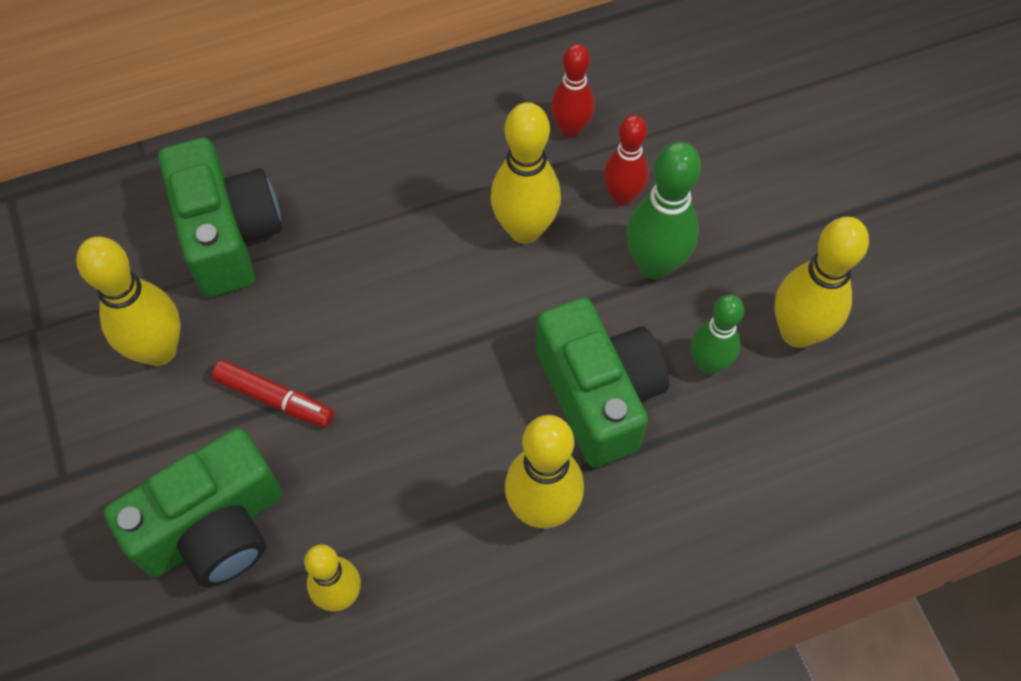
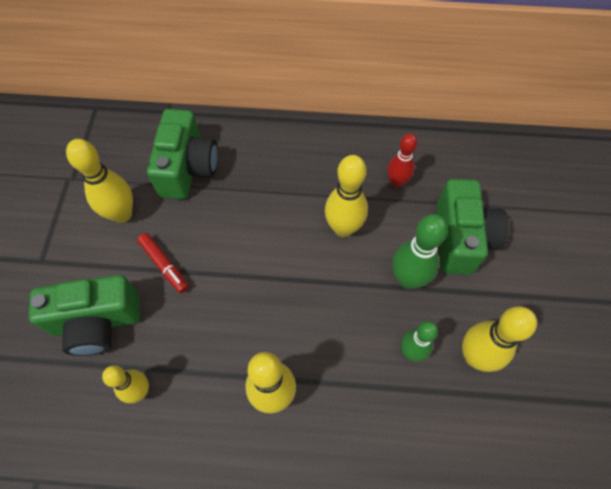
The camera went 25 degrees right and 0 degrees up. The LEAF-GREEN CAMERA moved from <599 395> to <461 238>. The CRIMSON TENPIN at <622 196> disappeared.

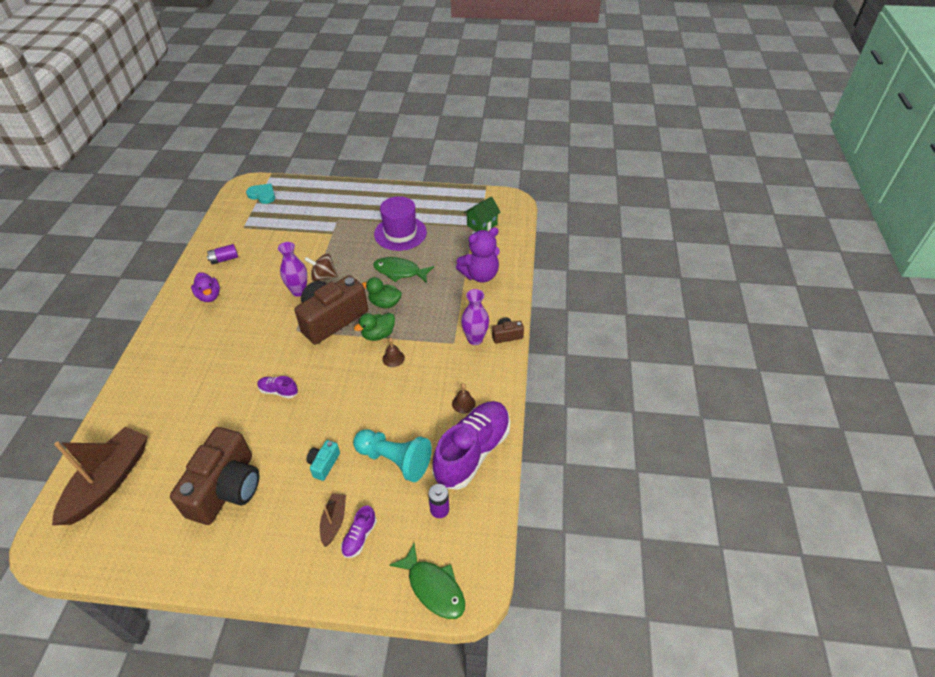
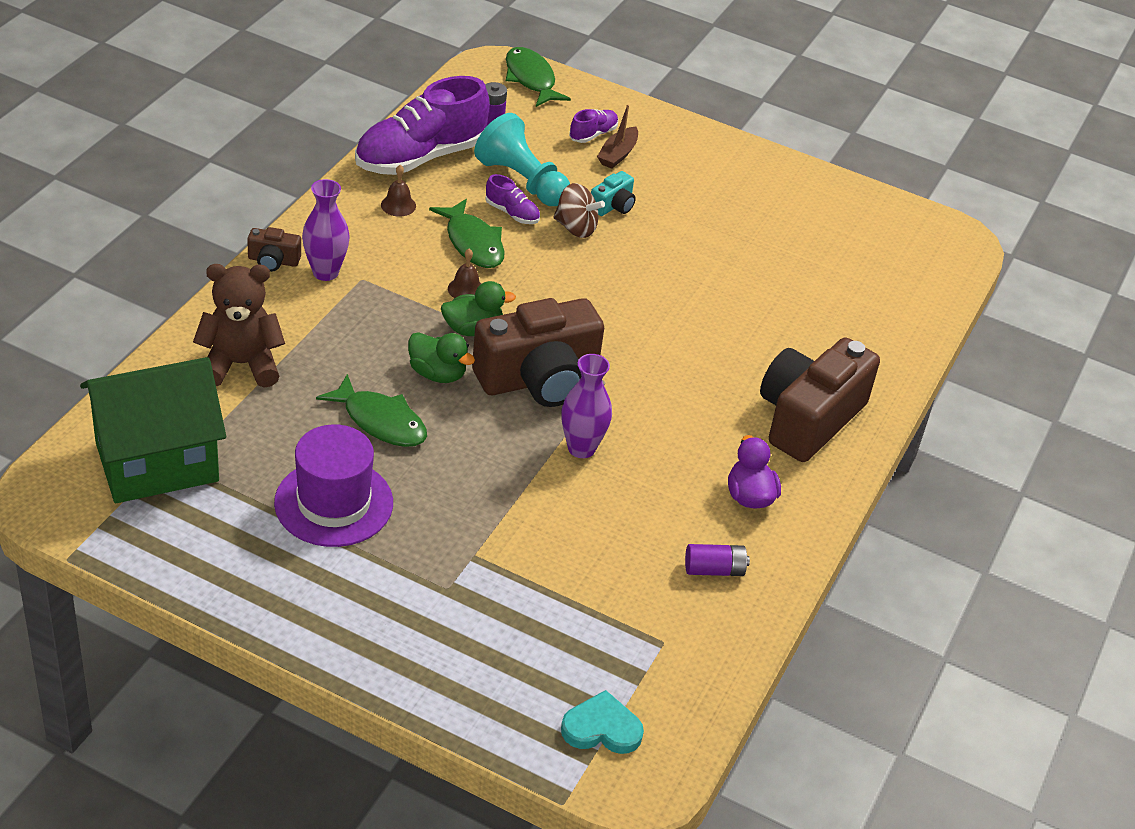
The camera went 165 degrees left and 5 degrees down. The BROWN TOY BOAT at <109 481> disappeared. The BROWN CAMERA moved from <226 488> to <808 418>. The TURQUOISE HEART SHAPE at <262 195> turned 135 degrees clockwise. The ROYAL PURPLE LACE-UP SHOE moved from <278 391> to <512 213>. The BROWN TOY TOP moved from <323 277> to <576 228>. The ROYAL PURPLE TEDDY at <480 275> became the BROWN TEDDY at <241 364>. The LEAF-GREEN TOY HOUSE at <482 225> changed to 1.98 times the size. The LEAF-GREEN FISH at <473 243> appeared.

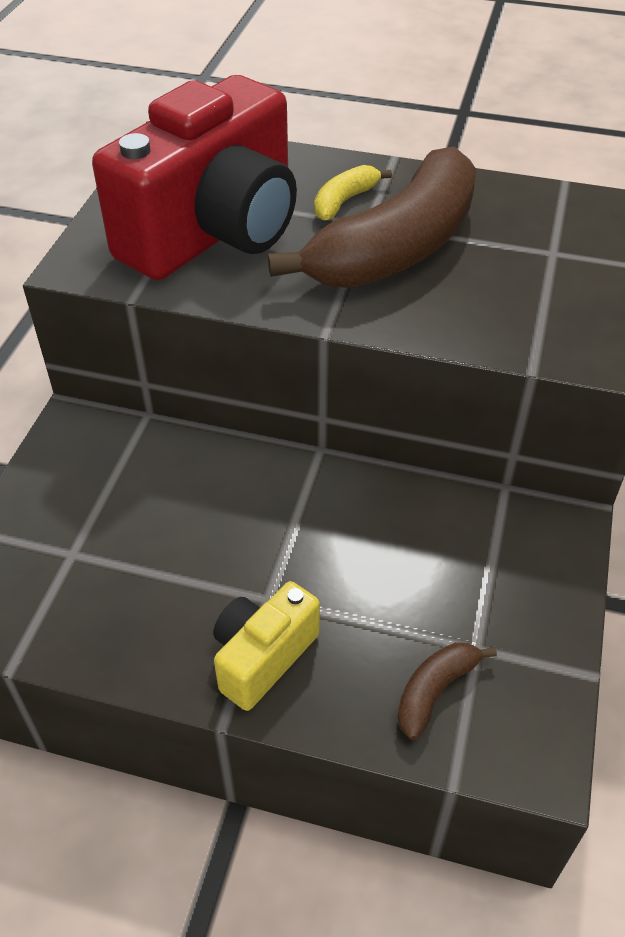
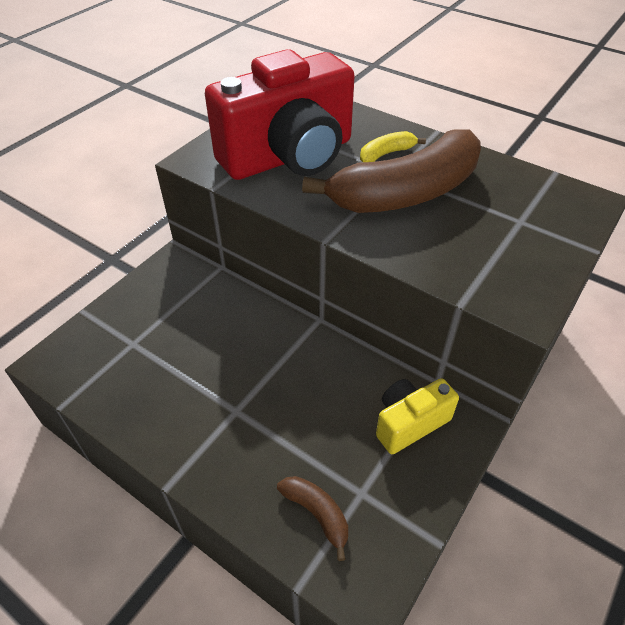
The camera went 20 degrees right and 0 degrees up. The GOLDEN CAMERA moved from <263 657> to <409 423>. The BROWN BANANA FRUIT at <435 690> turned 75 degrees clockwise.

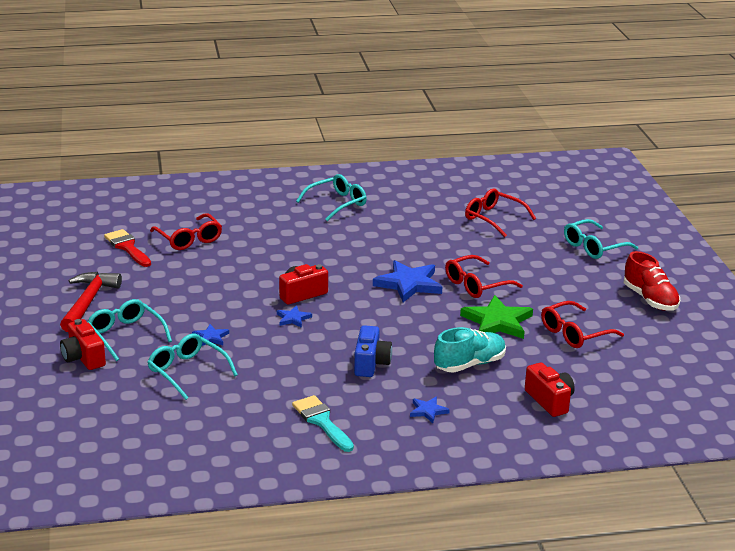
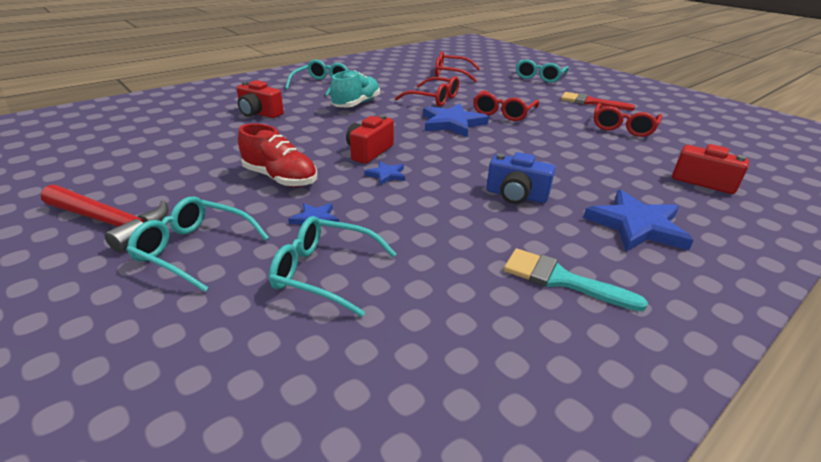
The camera went 30 degrees left and 5 degrees up. The CRIMSON CLAW HAMMER at <88 302> turned 135 degrees clockwise. The CRIMSON CAMERA moved from <83 358> to <259 113>. The CRIMSON BRUSH moved from <127 247> to <590 102>. The CRIMSON SPECTACLES moved from <189 239> to <433 99>. The ROYAL BLUE CAMERA at <371 363> turned 135 degrees clockwise. The ROYAL BLUE STAR at <428 411> changed to 2.02 times the size. The TURQUOISE LACE-UP SHOE moved from <469 364> to <356 104>. The LEAF-GREEN STAR at <497 322> disappeared. The CRIMSON LACE-UP SHOE moved from <650 299> to <280 178>.

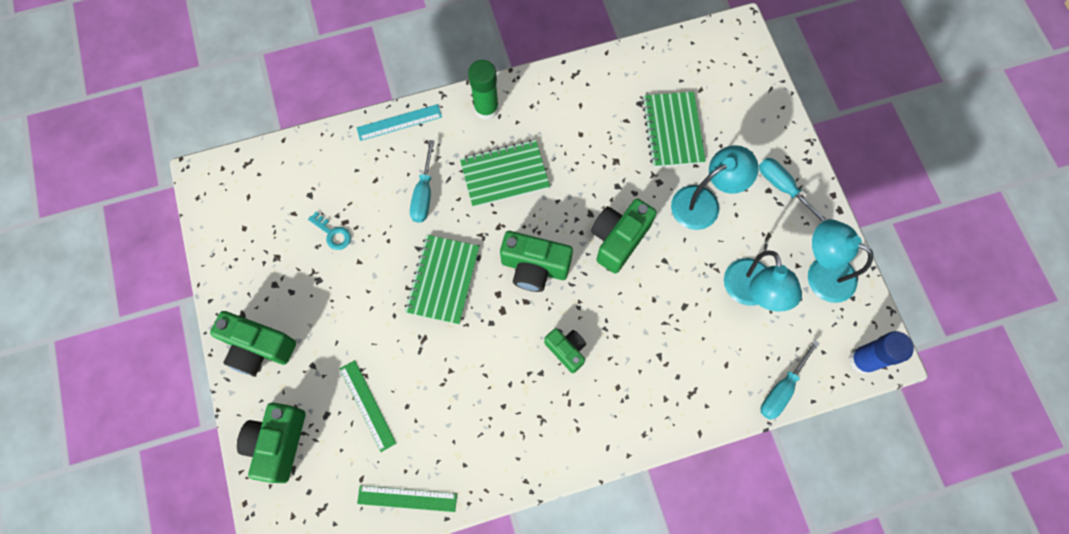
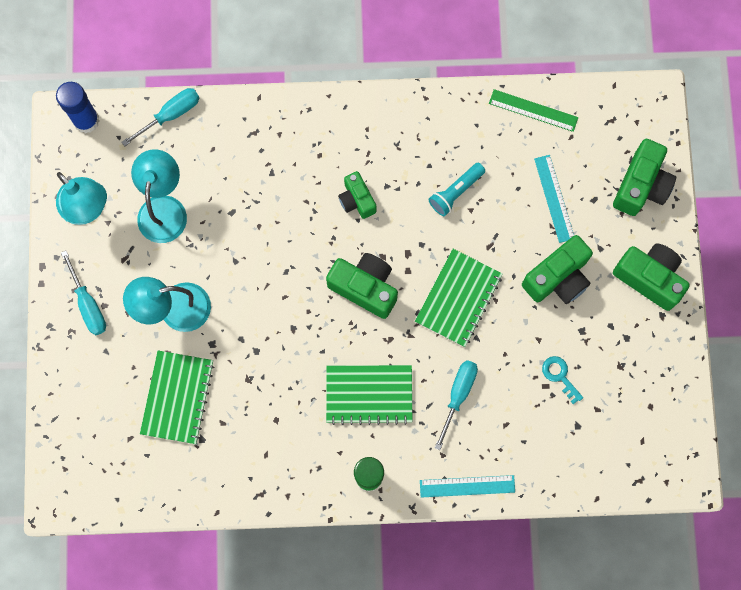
The camera went 165 degrees left and 5 degrees up. The LEAF-GREEN STRAIGHTEDGE at <367 405> became the TURQUOISE STRAIGHTEDGE at <554 198>. The LEAF-GREEN CAMERA moved from <618 239> to <558 278>. The TURQUOISE FLASHLIGHT at <455 192> appeared.

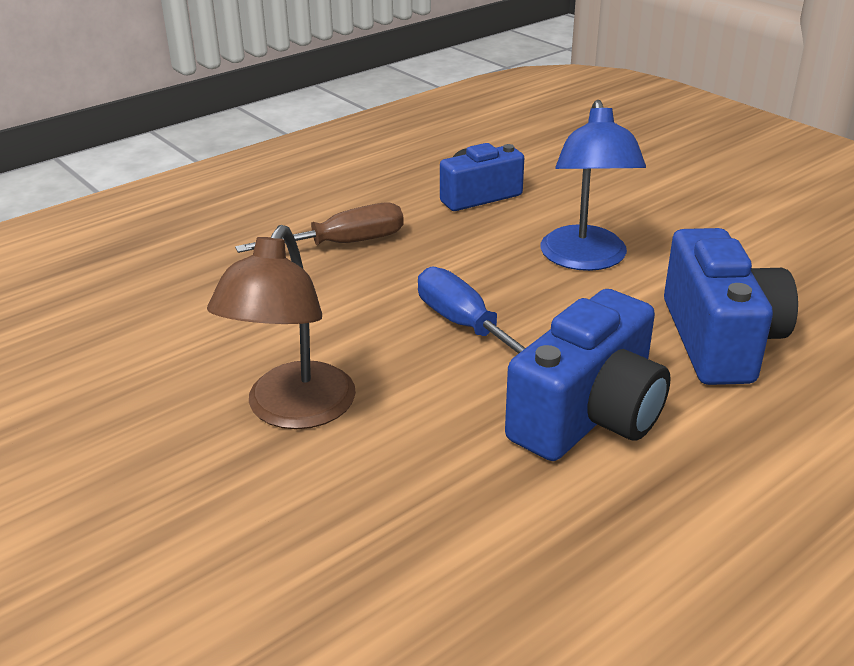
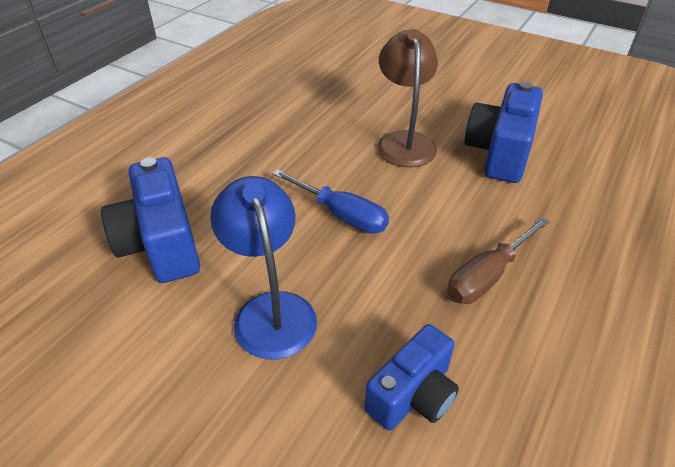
The camera went 160 degrees right and 10 degrees up. The ROYAL BLUE CAMERA moved from <588 416> to <500 152>.

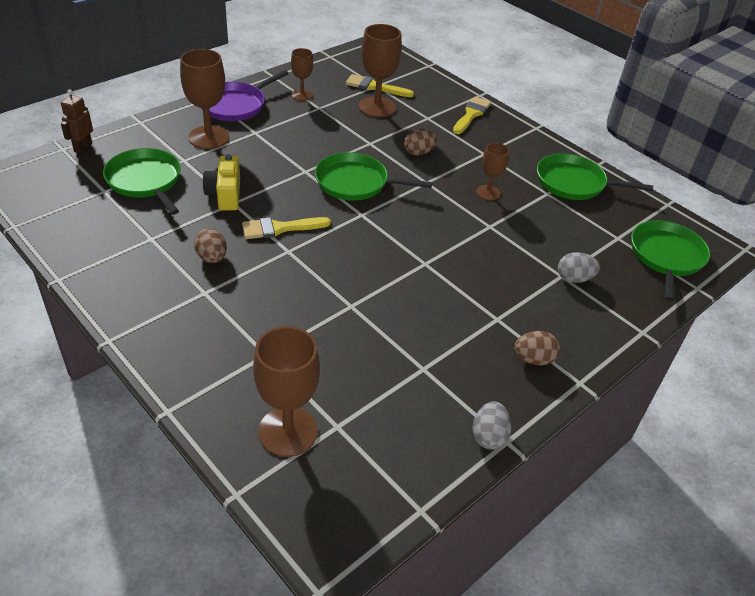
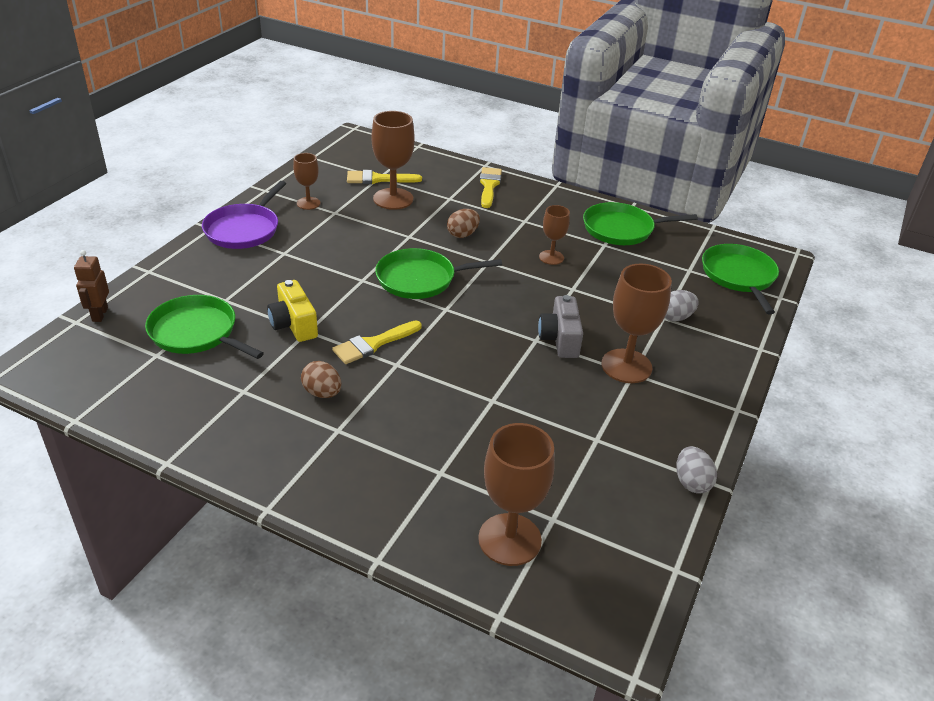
The camera went 20 degrees left and 5 degrees down. The BROWN CHALICE moved from <209 137> to <626 366>. The BROWN TOY EGG at <533 359> disappeared. The GREY CAMERA at <560 339> appeared.

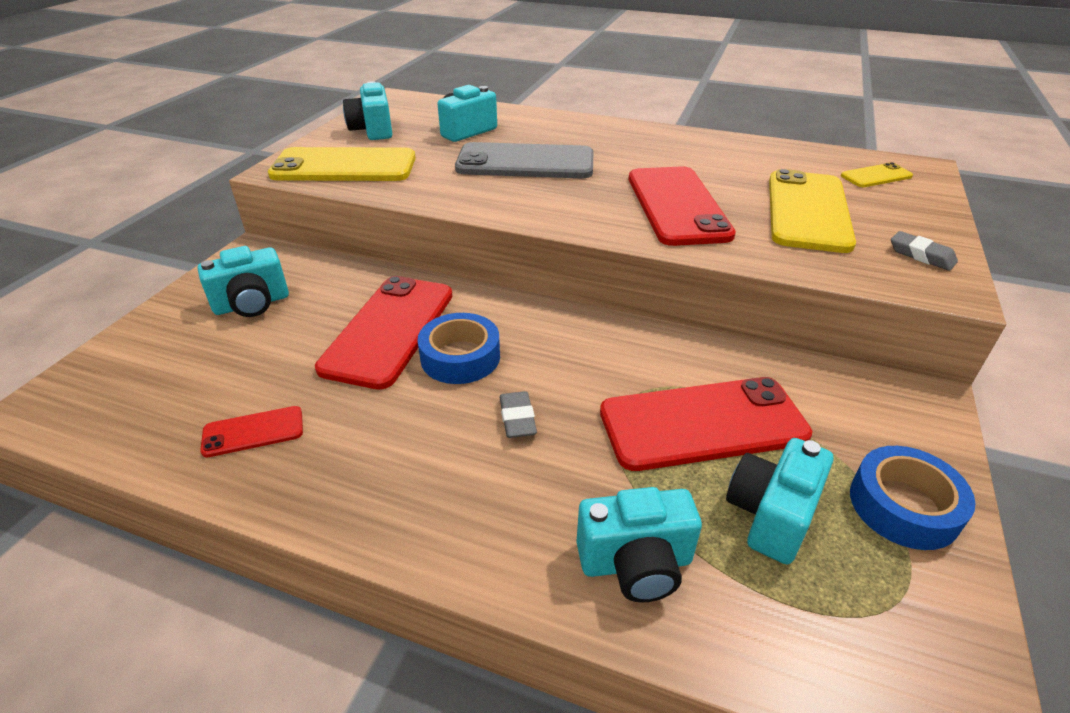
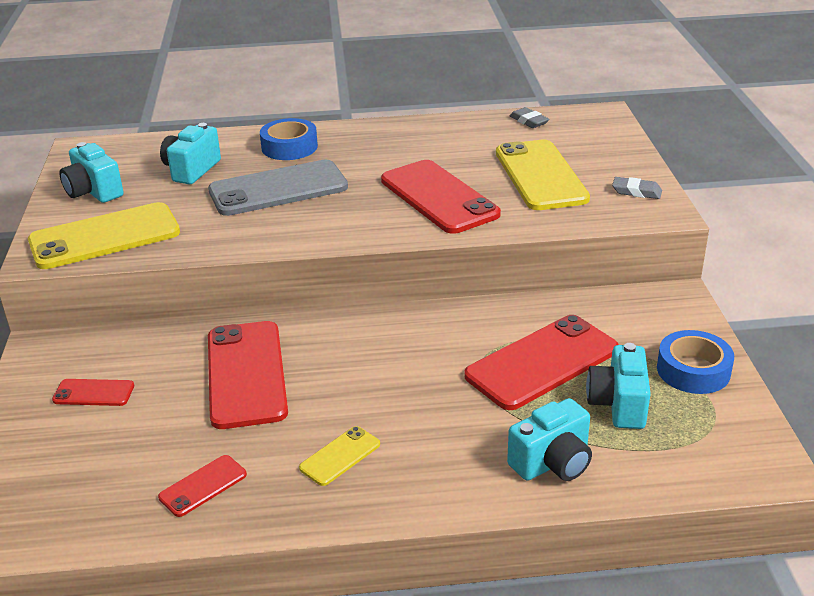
The camera went 25 degrees left and 5 degrees down. The TURQUOISE CAMERA at <252 304> was replaced by the CRIMSON PHONE at <93 393>. The ROYAL BLUE ROLL OF TAPE moved from <460 357> to <289 147>. The GREY GUM ERASER moved from <517 418> to <529 121>. The GOLDEN PHONE moved from <876 176> to <340 456>.

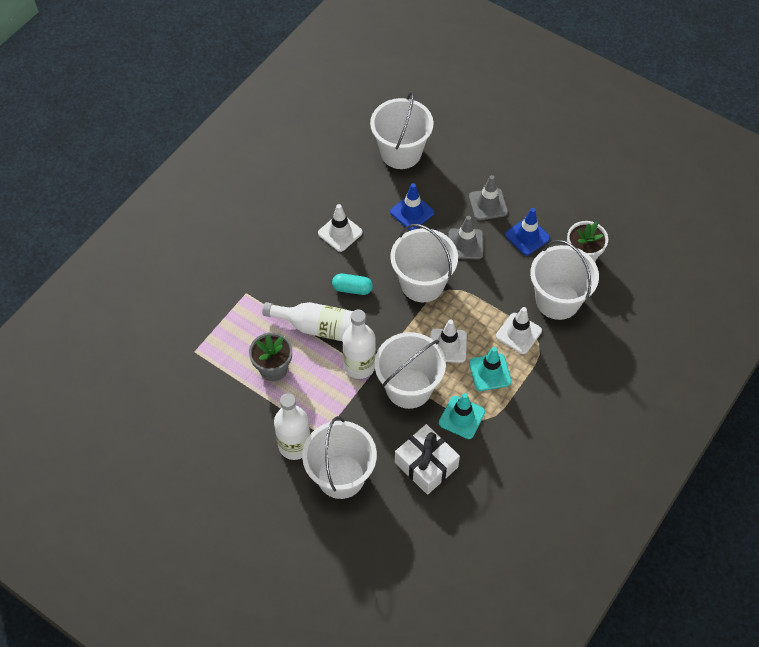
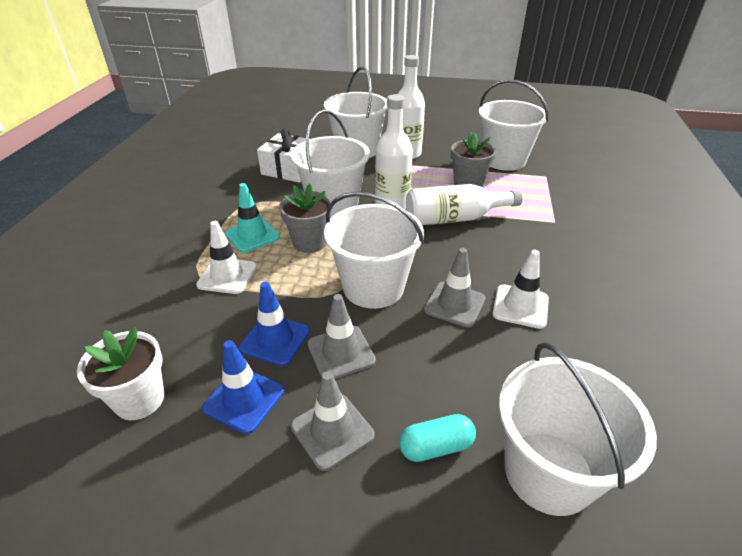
The camera went 155 degrees right and 20 degrees down. The TURQUOISE PILL SHAPE moved from <352 288> to <436 447>. The ROYAL BLUE ROAD CONE moved from <412 212> to <275 340>. The SNOW-WHITE ROAD CONE at <448 346> was replaced by the GREY POTTED PLANT at <309 242>. The TURQUOISE ROAD CONE at <461 417> disappeared. The SNOW-WHITE PAIL moved from <557 300> to <504 160>. The GREY ROAD CONE at <454 304> appeared.

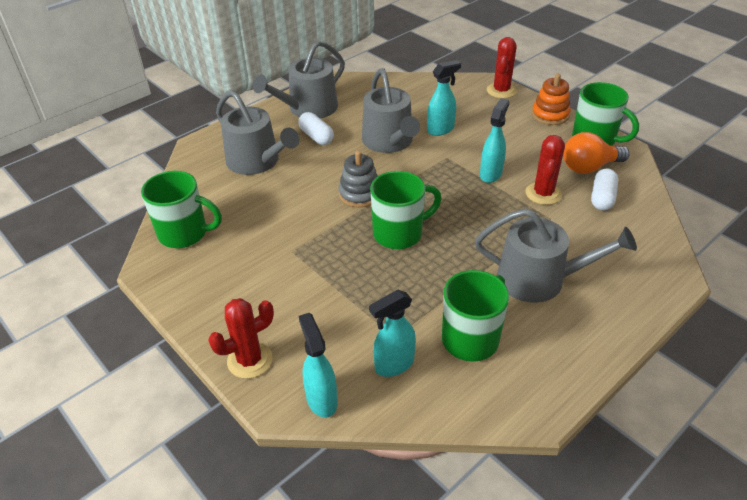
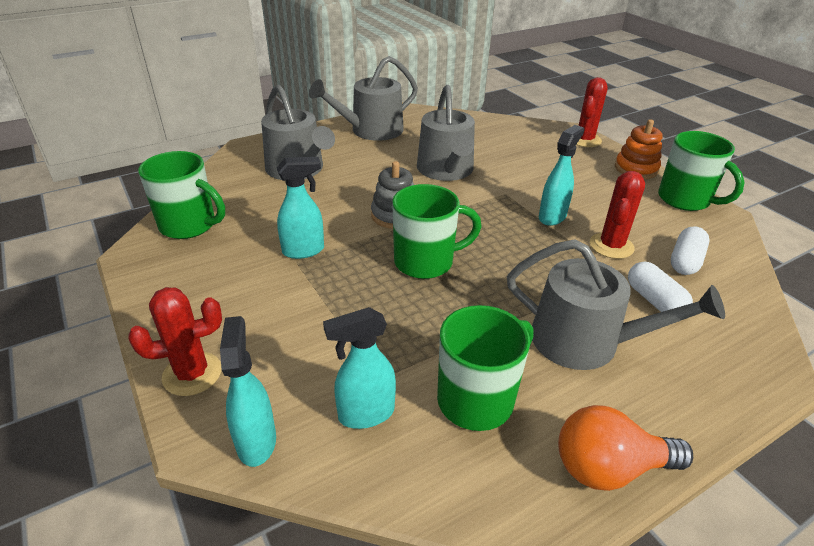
The camera went 10 degrees right and 5 degrees down. The SNOW-WHITE PILL SHAPE moved from <316 137> to <654 301>. The TURQUOISE SPRAY BOTTLE moved from <440 129> to <304 250>. The BRIGHT ORANGE LIGHTBULB moved from <589 167> to <609 468>.

